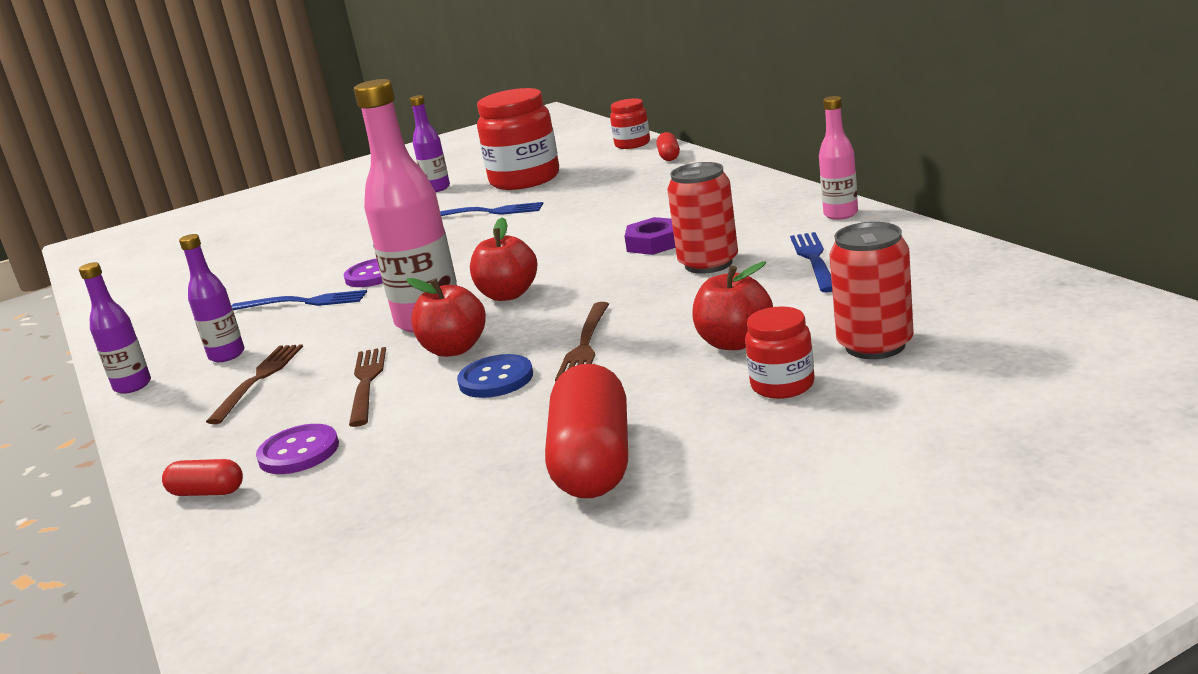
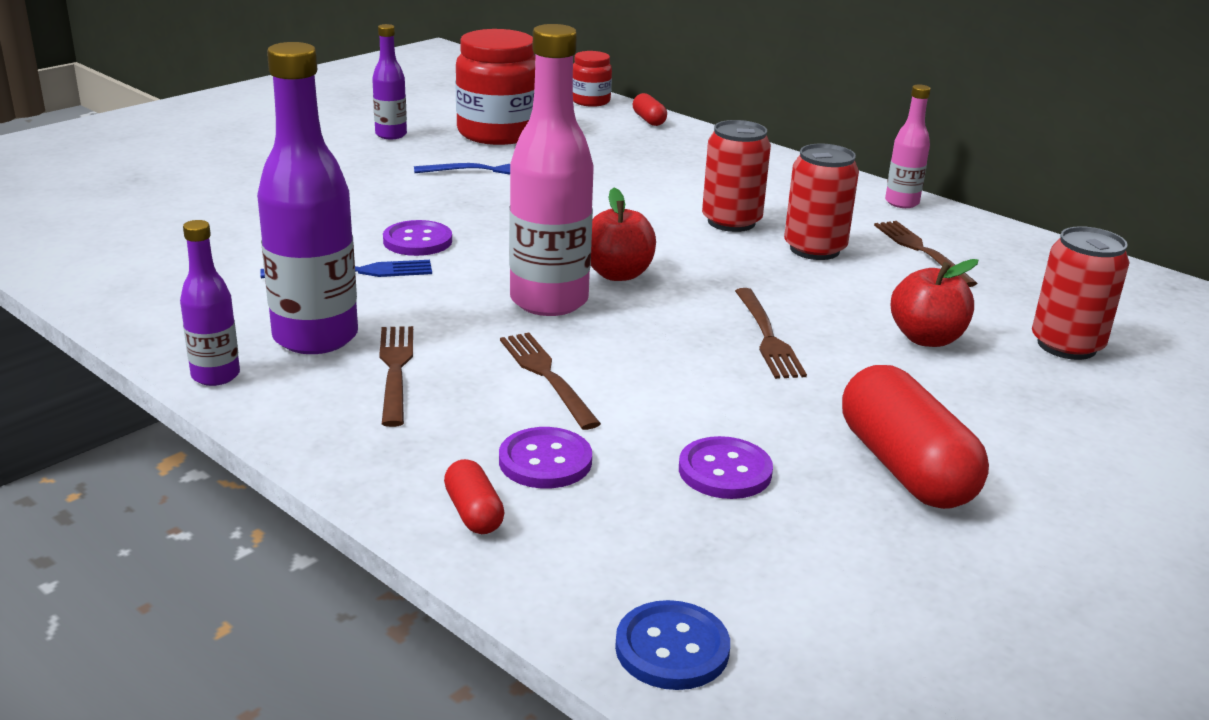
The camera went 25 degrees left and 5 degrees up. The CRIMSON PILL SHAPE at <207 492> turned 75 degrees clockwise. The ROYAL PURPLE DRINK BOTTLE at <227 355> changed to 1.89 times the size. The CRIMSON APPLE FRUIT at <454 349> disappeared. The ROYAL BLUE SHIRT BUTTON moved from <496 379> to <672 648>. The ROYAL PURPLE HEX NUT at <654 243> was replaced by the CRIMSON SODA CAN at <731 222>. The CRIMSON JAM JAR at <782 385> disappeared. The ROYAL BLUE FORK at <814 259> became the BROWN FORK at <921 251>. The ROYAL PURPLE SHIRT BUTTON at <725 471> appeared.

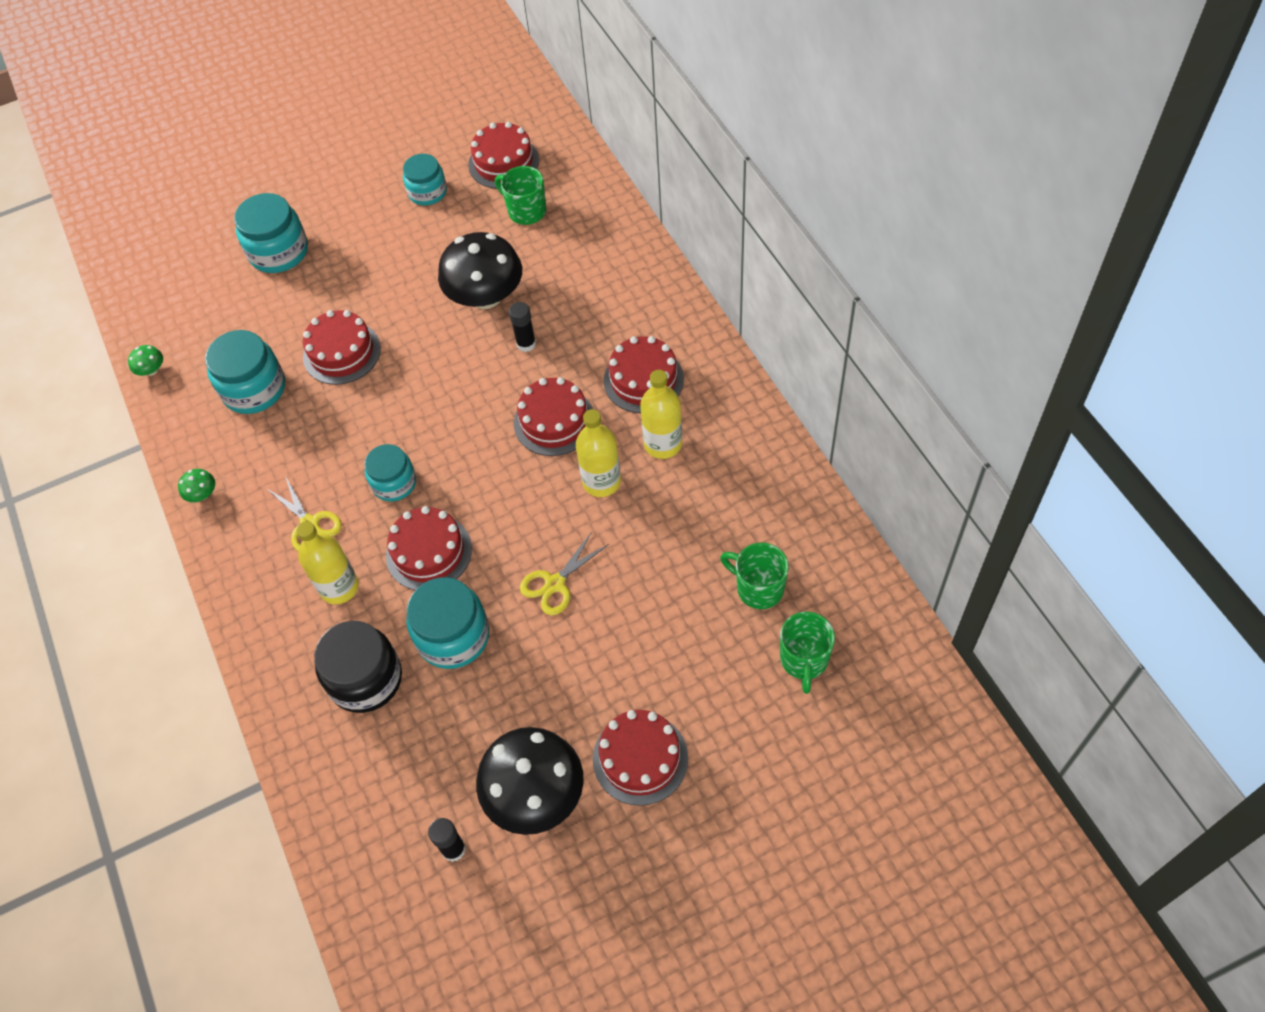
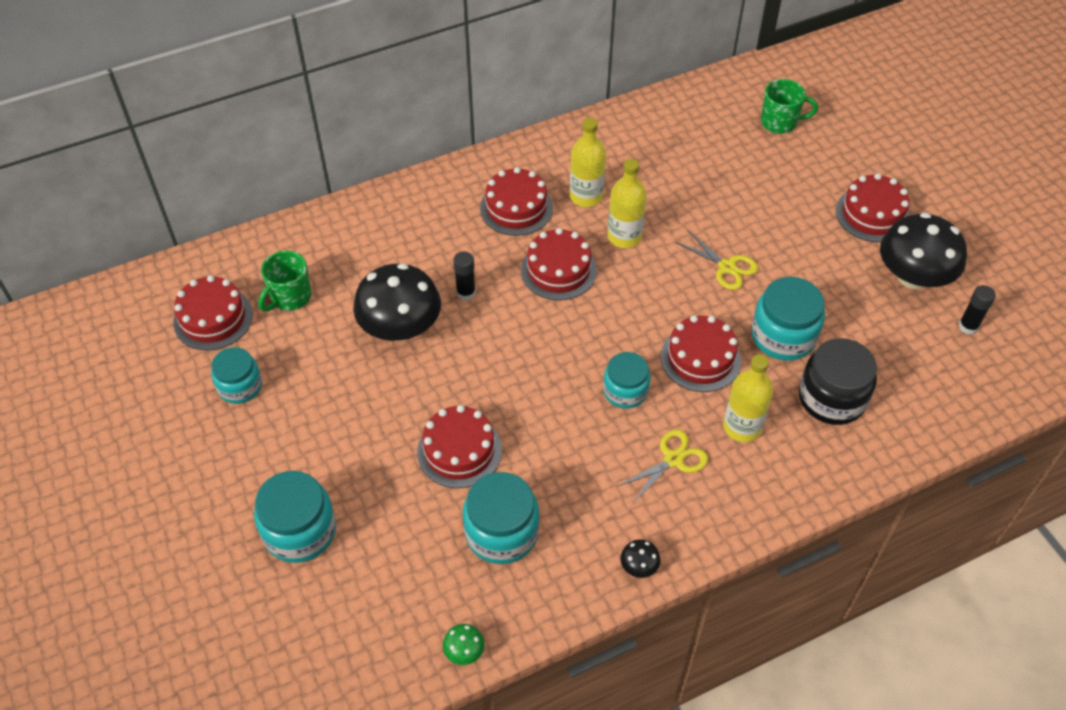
The camera went 95 degrees left and 5 degrees down. The LEAF-GREEN MUSHROOM at <202 494> became the BLACK MUSHROOM at <639 566>. The LEAF-GREEN TEA MUG at <758 588> disappeared.

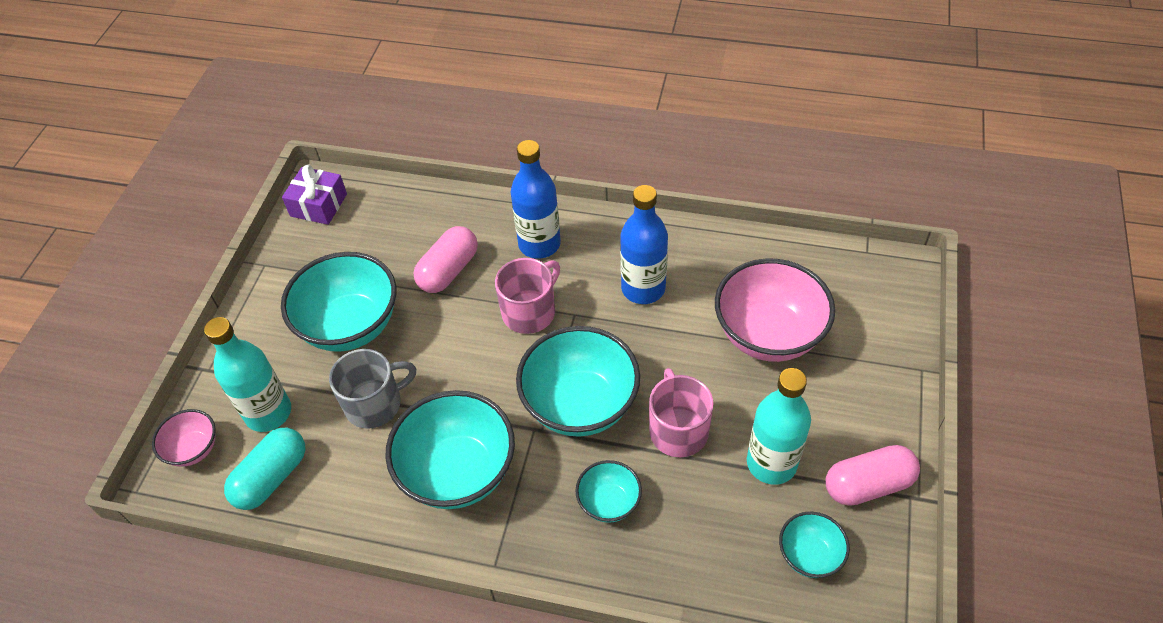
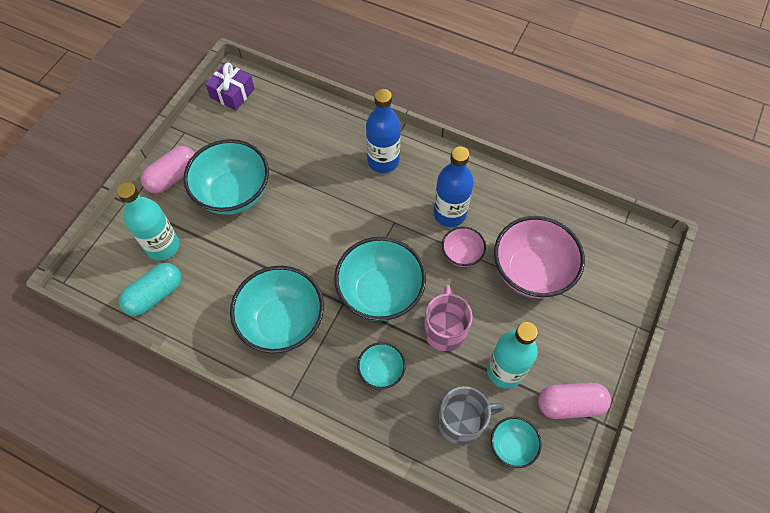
The camera went 10 degrees right and 10 degrees up. The PINK SERVING BOWL moved from <193 449> to <461 254>. The GREY TEA MUG moved from <375 404> to <462 421>. The PINK PILL SHAPE moved from <448 271> to <173 177>. The PINK TEA MUG at <530 312> disappeared.

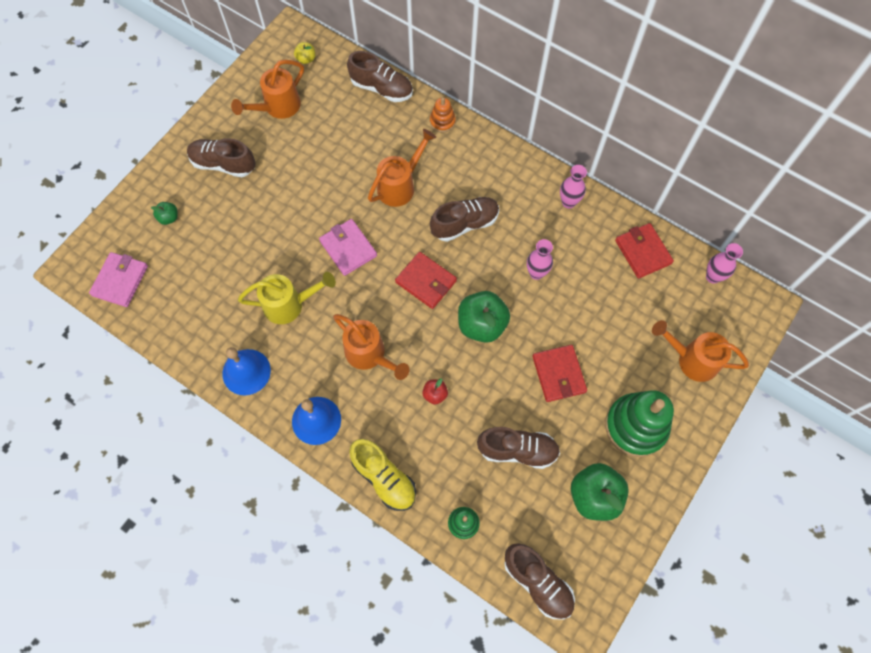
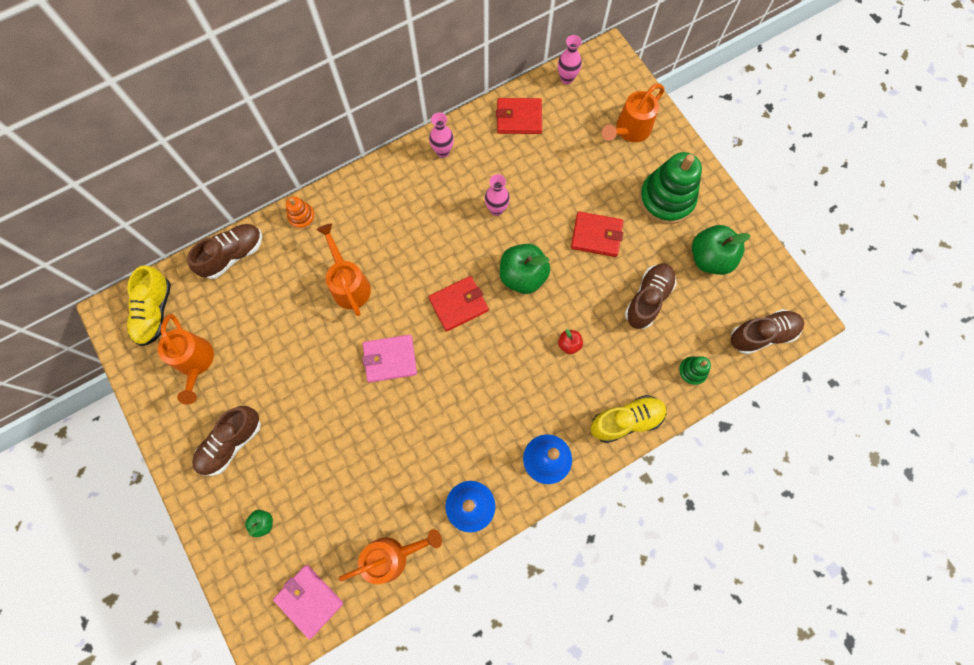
The camera went 65 degrees left and 5 degrees up. The GOLDEN WATERING POT at <289 305> disappeared. The GOLDEN APPLE FRUIT at <306 59> was replaced by the GOLDEN LACE-UP SHOE at <155 312>. The BRIGHT ORANGE WATERING POT moved from <369 355> to <391 556>. The BROWN LACE-UP SHOE at <465 224> disappeared.

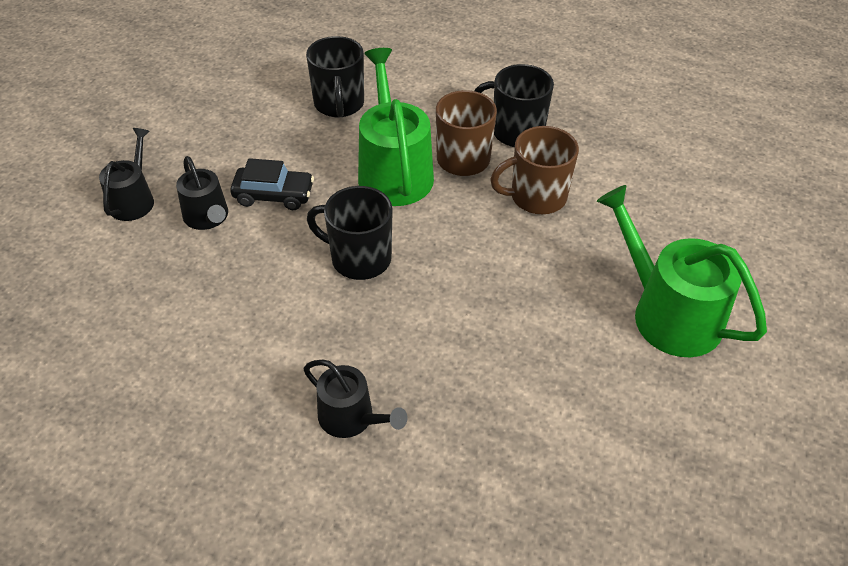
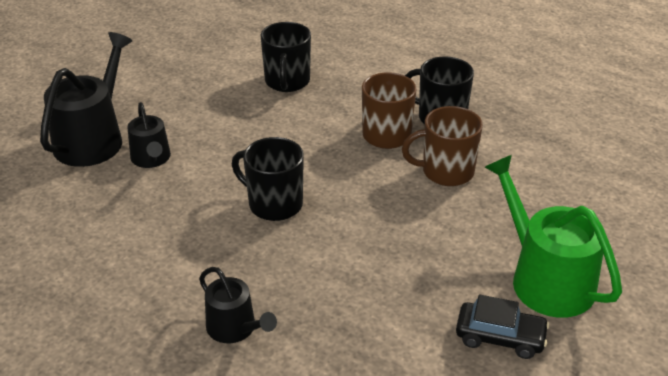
The camera went 10 degrees right and 10 degrees down. The BLACK WATERING POT at <133 200> changed to 1.74 times the size. The BLACK AUTOMOBILE moved from <274 195> to <500 337>. The LEAF-GREEN WATERING POT at <393 171> disappeared.

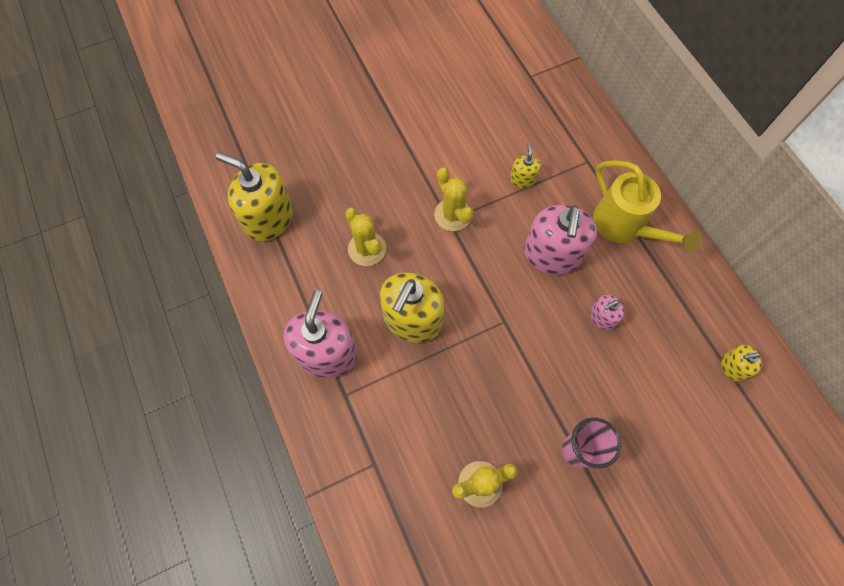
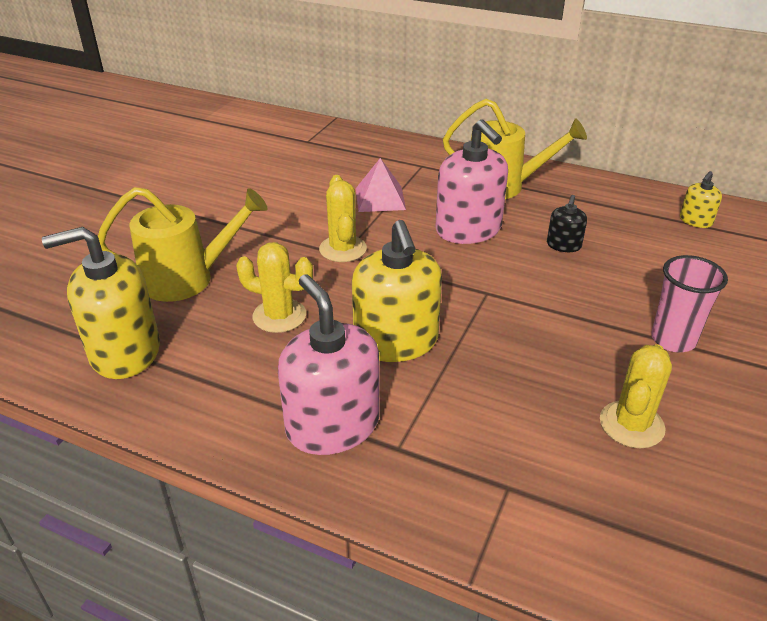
The camera went 40 degrees left and 30 degrees down. The GOLDEN SAGUARO CACTUS at <453 215> turned 60 degrees clockwise. The GOLDEN PUMP BOTTLE at <523 179> was replaced by the PINK PYRAMID SHAPE at <380 198>. The PINK PUMP BOTTLE at <602 317> became the BLACK PUMP BOTTLE at <563 245>. The GOLDEN WATERING POT at <188 279> appeared.

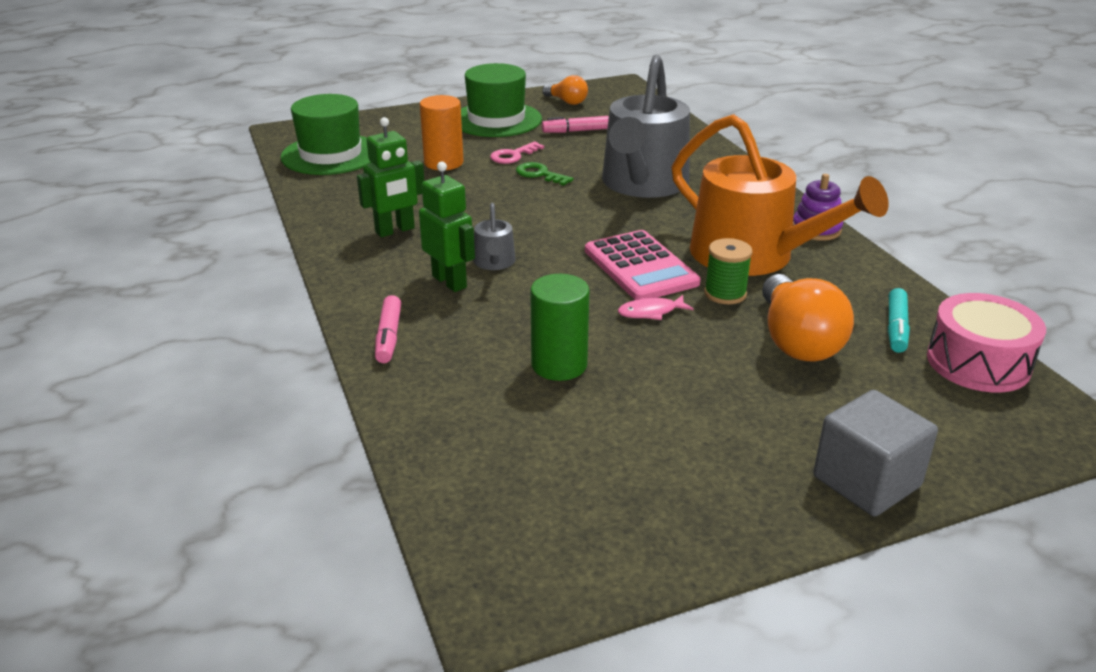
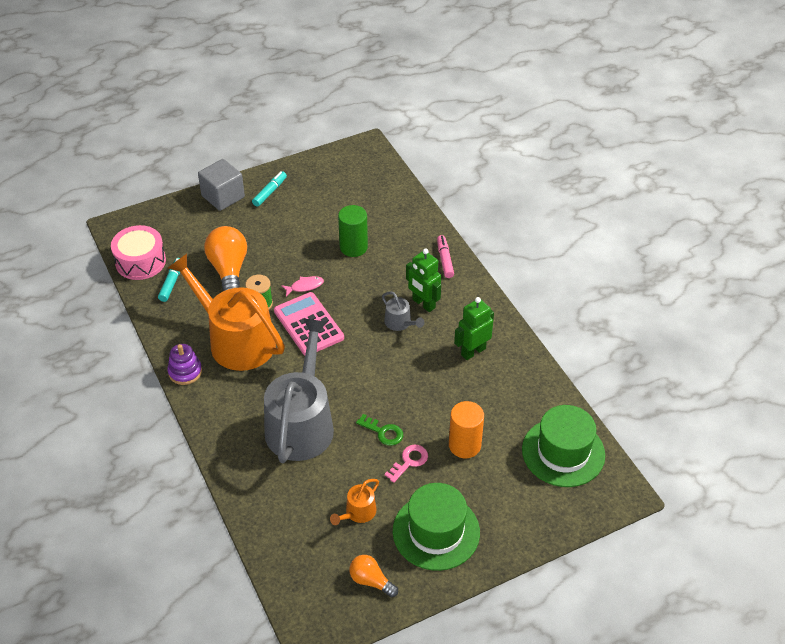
The camera went 175 degrees right and 15 degrees up. The GREY WATERING POT at <494 262> turned 150 degrees clockwise. The PINK MARKER PEN at <576 131> was replaced by the BRIGHT ORANGE WATERING POT at <358 512>. The TURQUOISE MARKER PEN at <270 192> appeared.

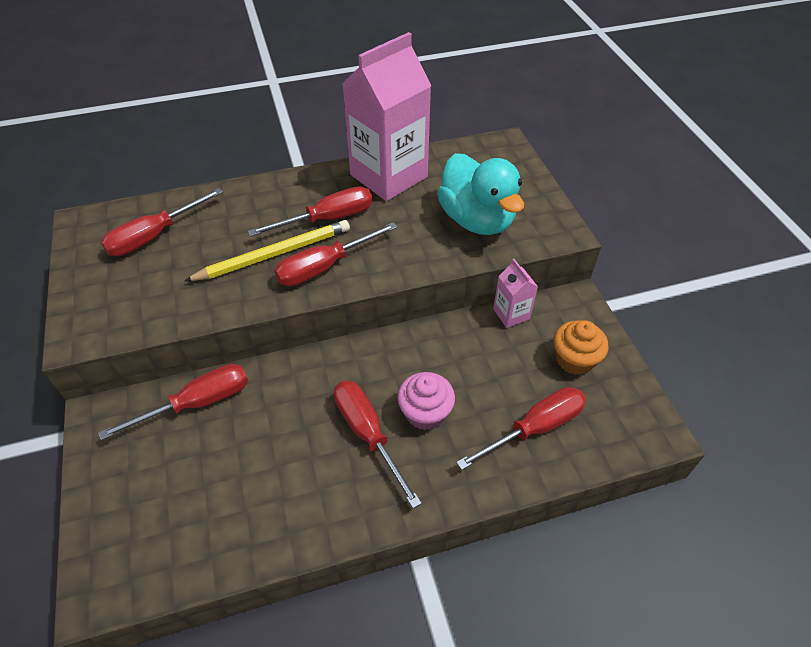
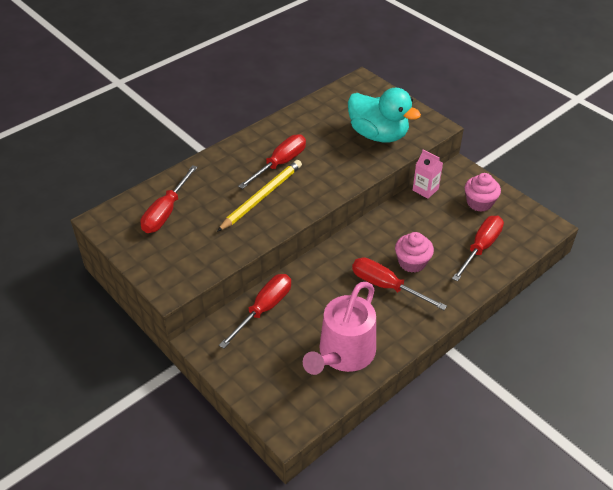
The camera went 25 degrees left and 5 degrees down. The CRIMSON HAND SCREWDRIVER at <324 267> disappeared. The PINK MILK CARTON at <388 176> disappeared. The BRIGHT ORANGE CUPCAKE at <574 359> became the PINK CUPCAKE at <479 203>. The PINK WATERING POT at <343 354> appeared.

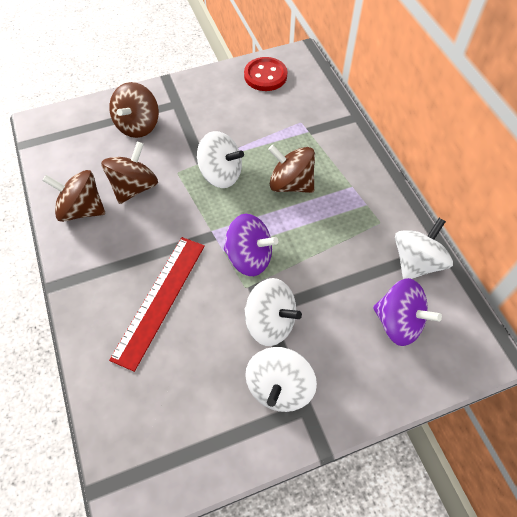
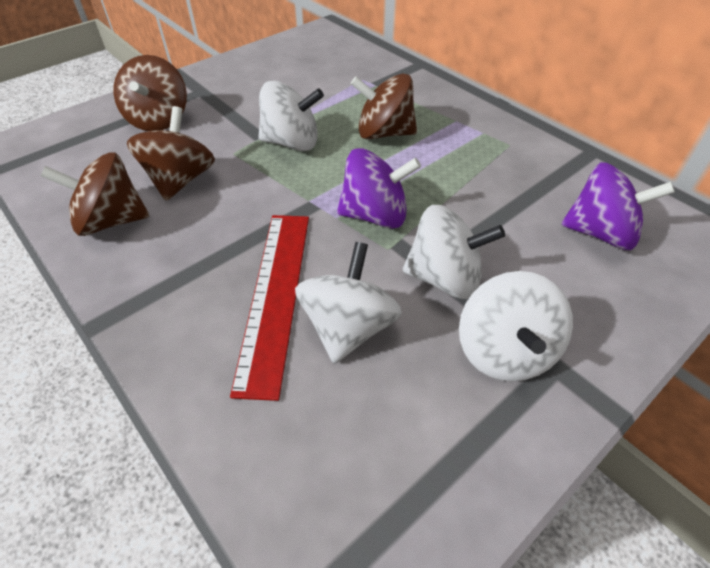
The camera went 20 degrees left and 10 degrees down. The CRIMSON SHIRT BUTTON at <265 76> disappeared. The SNOW-WHITE TOY TOP moved from <416 262> to <348 327>.

